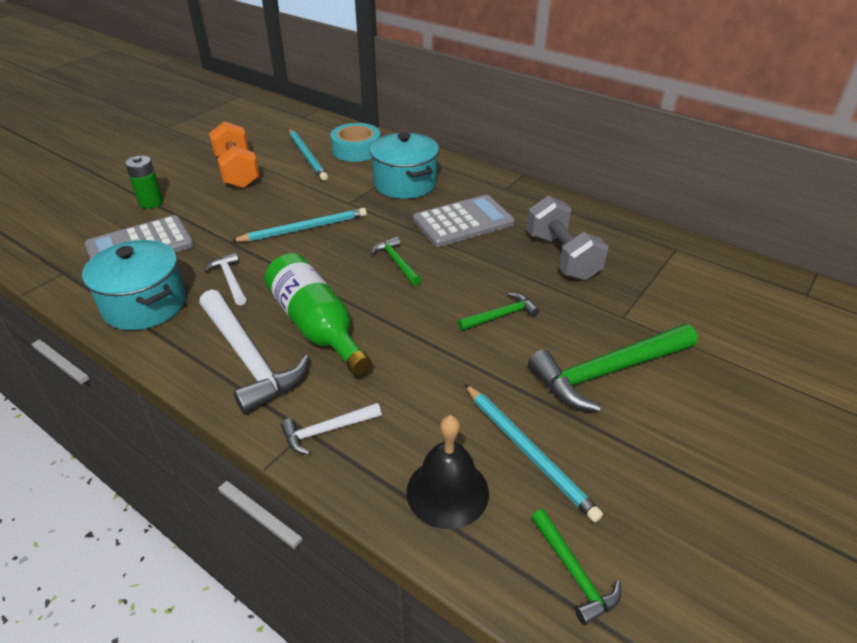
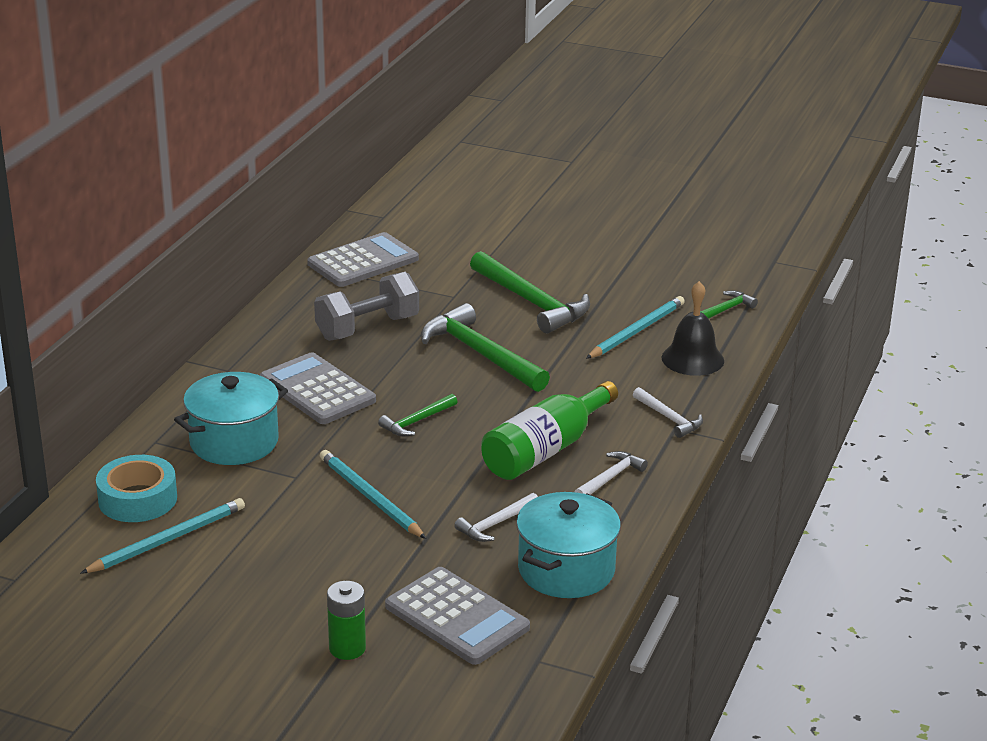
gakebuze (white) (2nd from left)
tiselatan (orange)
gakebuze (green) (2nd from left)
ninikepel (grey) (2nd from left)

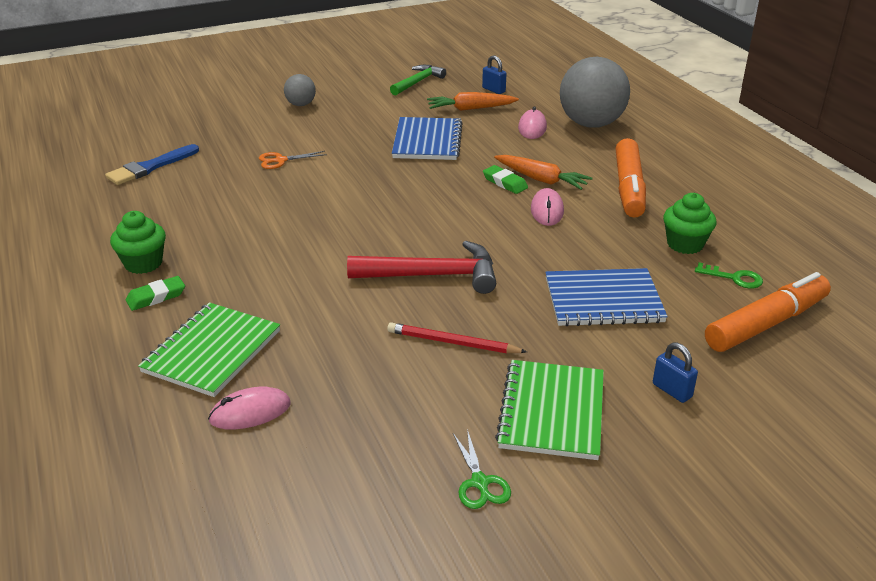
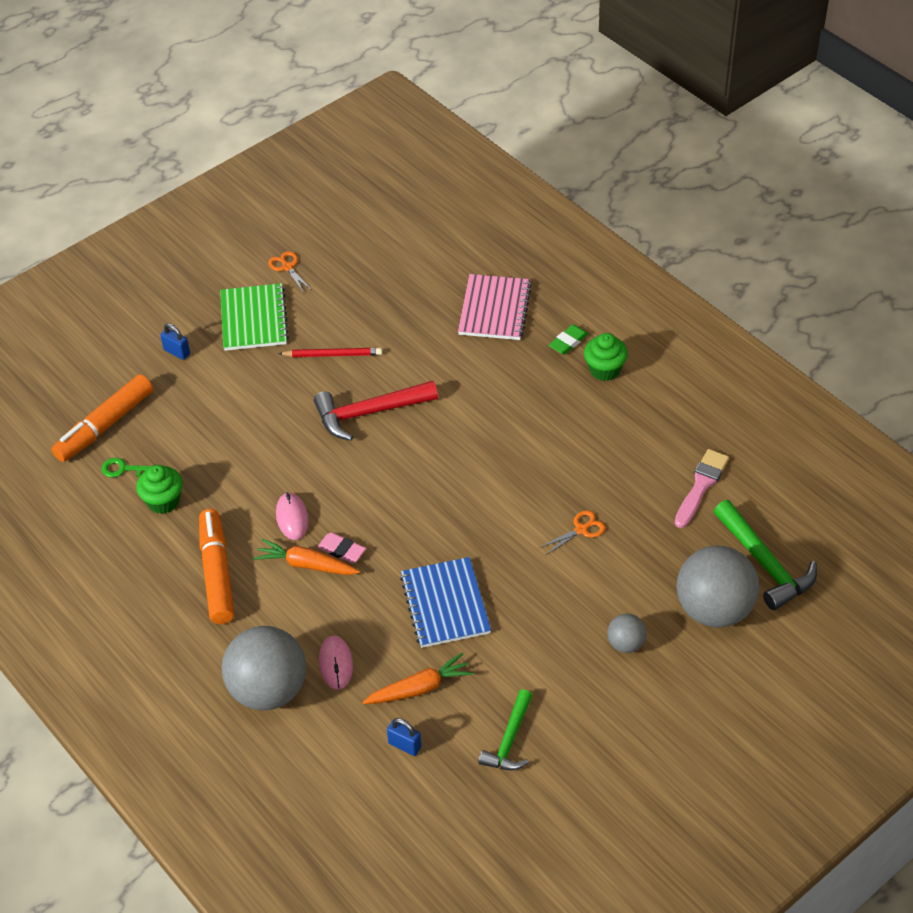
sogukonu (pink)
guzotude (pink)
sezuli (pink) (1st from left in the first image)
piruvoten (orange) (1st from left)
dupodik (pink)
guzotude (blue) (2nd from left in the first image)
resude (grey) (3rd from left)
gakebuze (green) (2nd from left)

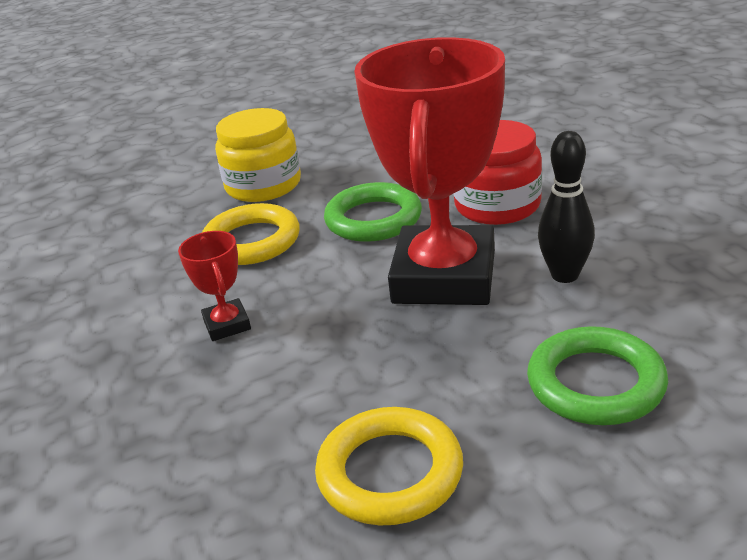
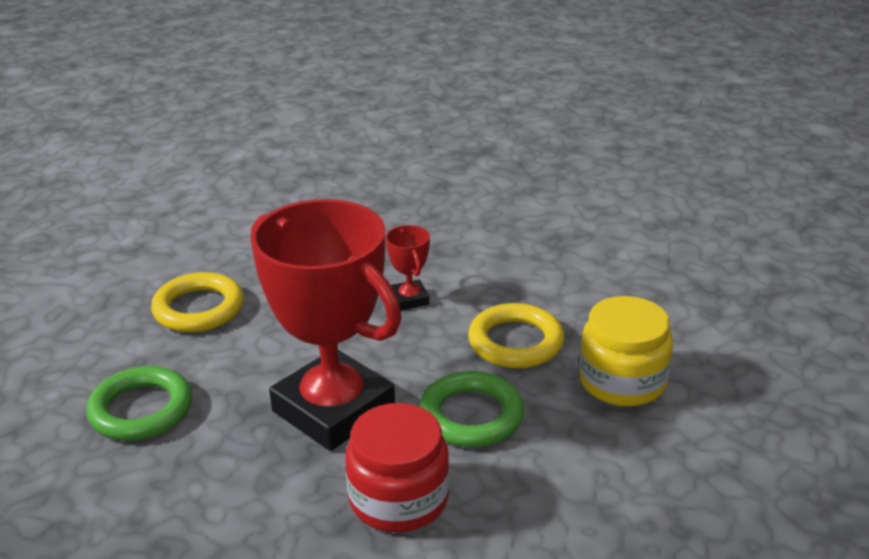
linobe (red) (2nd from left)
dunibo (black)

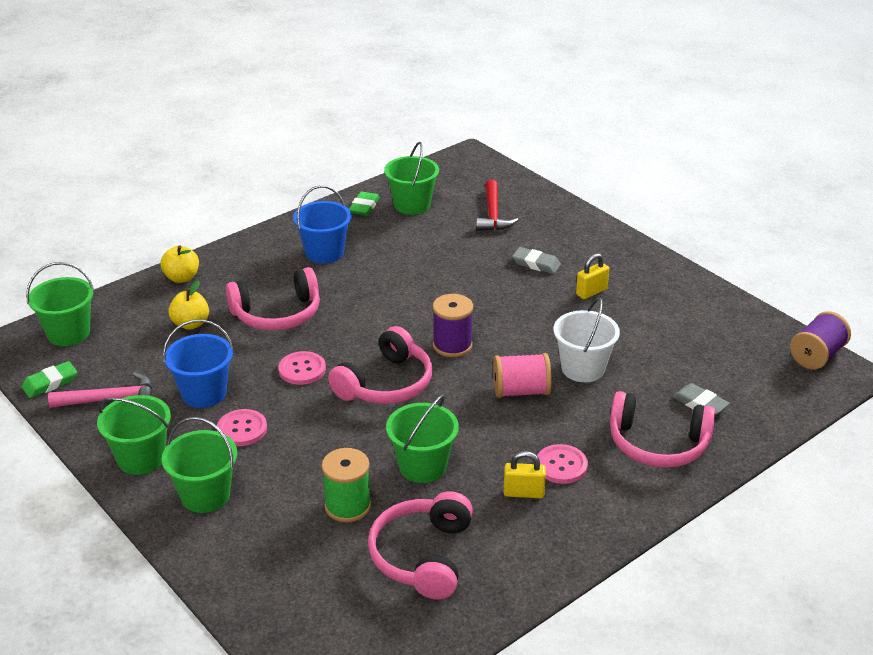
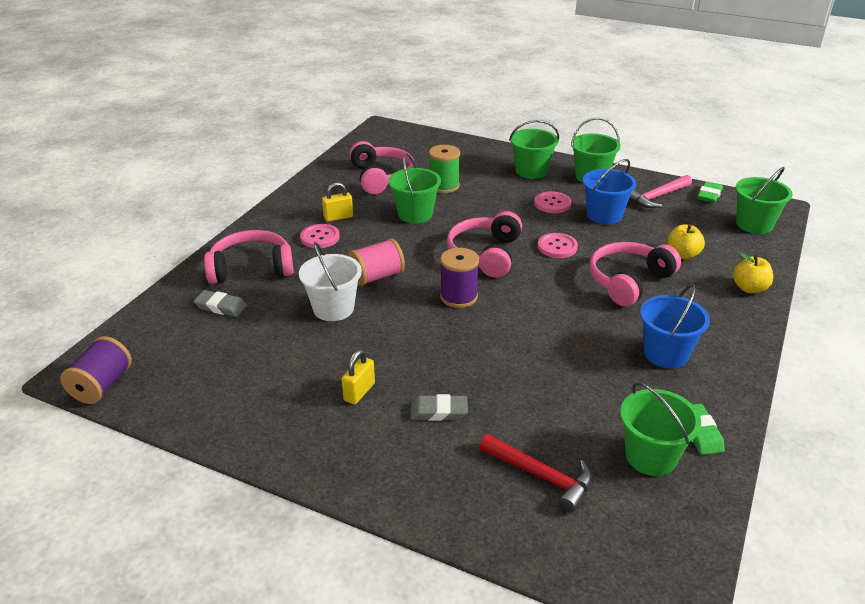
gakebuze (red)

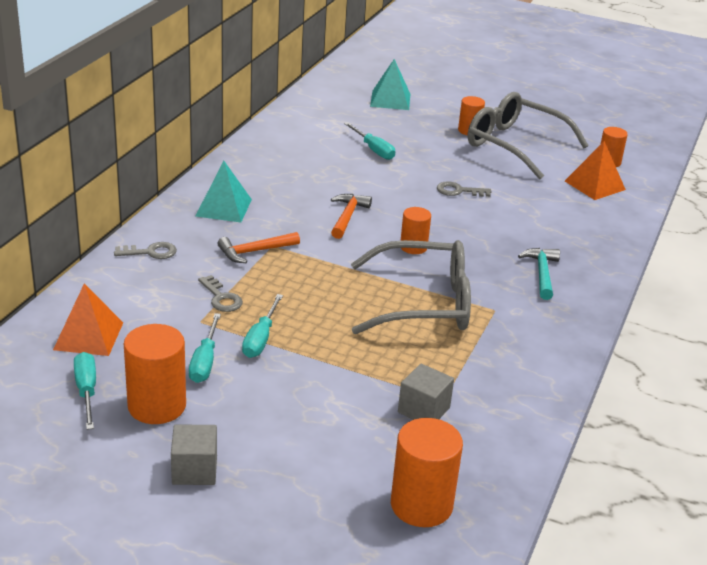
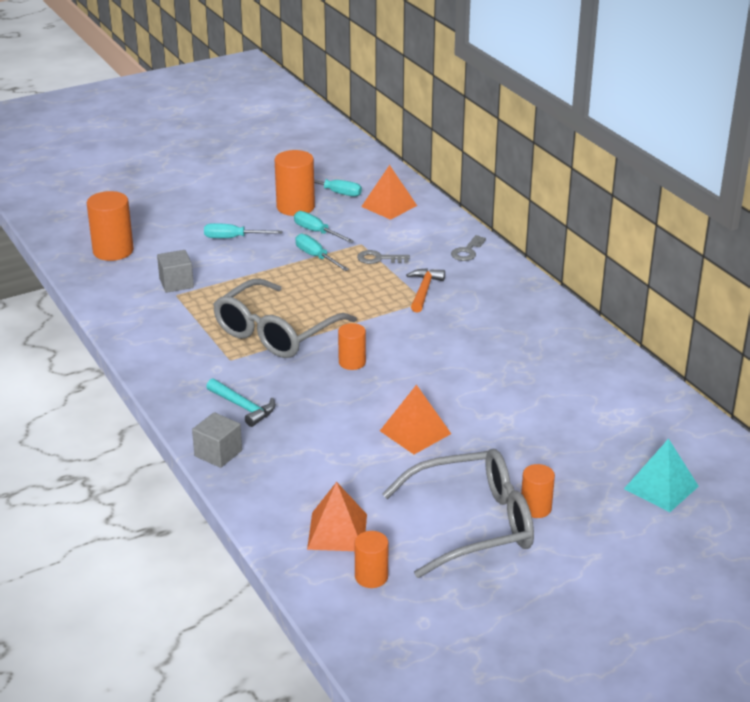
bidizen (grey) (2nd from left)
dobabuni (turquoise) (1st from left in the first image)
gakebuze (orange) (2nd from left in the first image)
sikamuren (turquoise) (1st from left)
dobabuni (orange) (3rd from left)

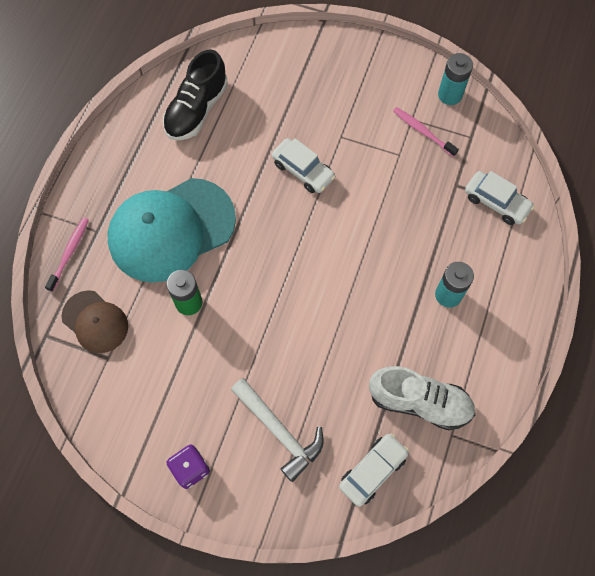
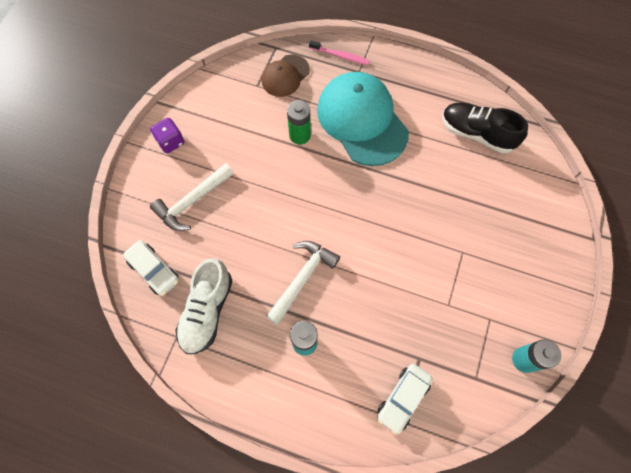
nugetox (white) (1st from left in the first image)
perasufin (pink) (2nd from left in the first image)
gakebuze (white) (2nd from left)

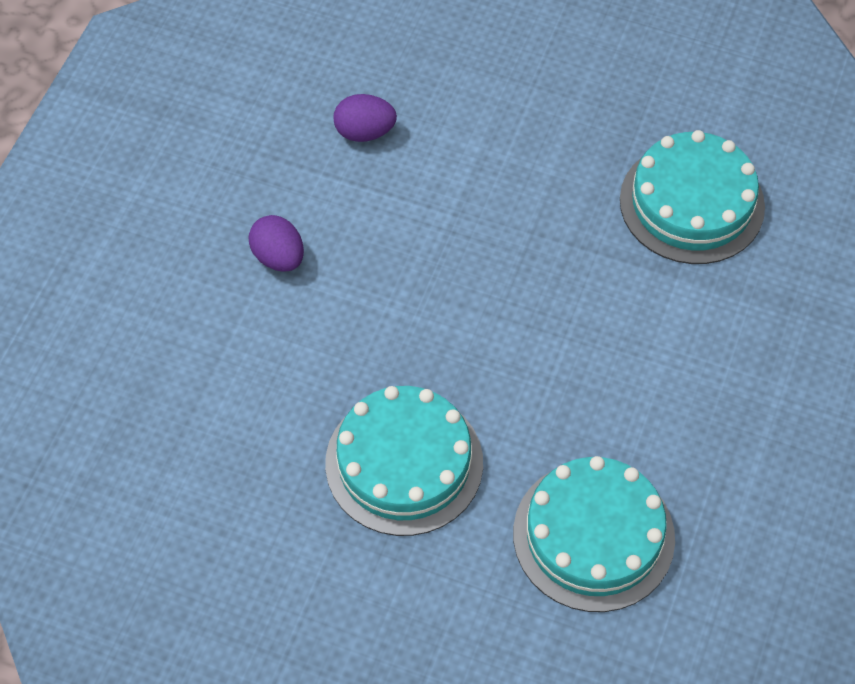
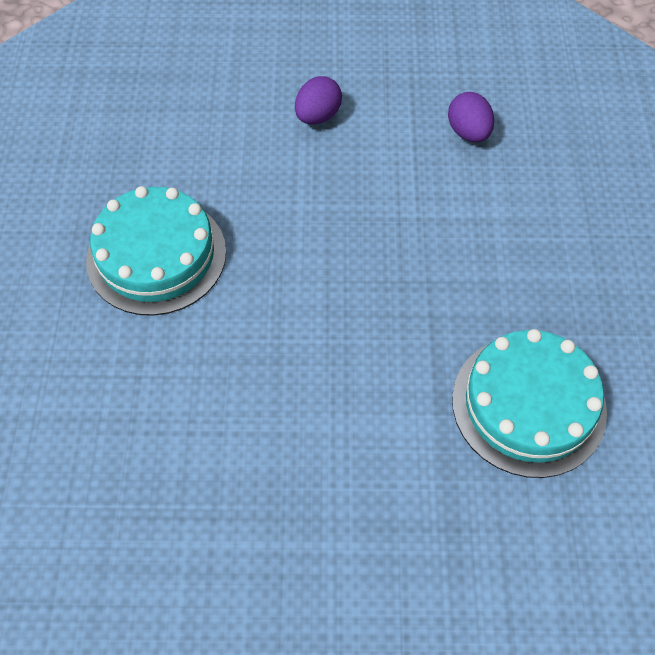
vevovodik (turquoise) (2nd from left in the first image)

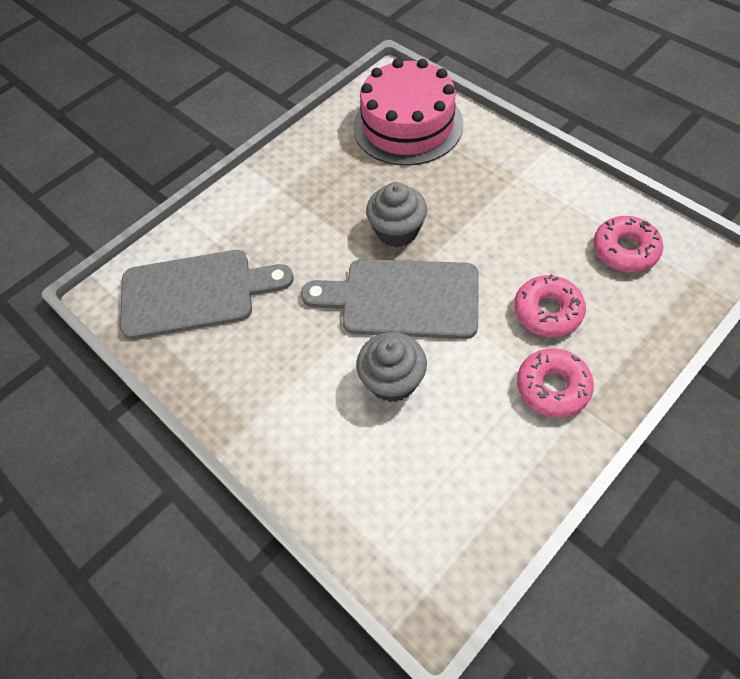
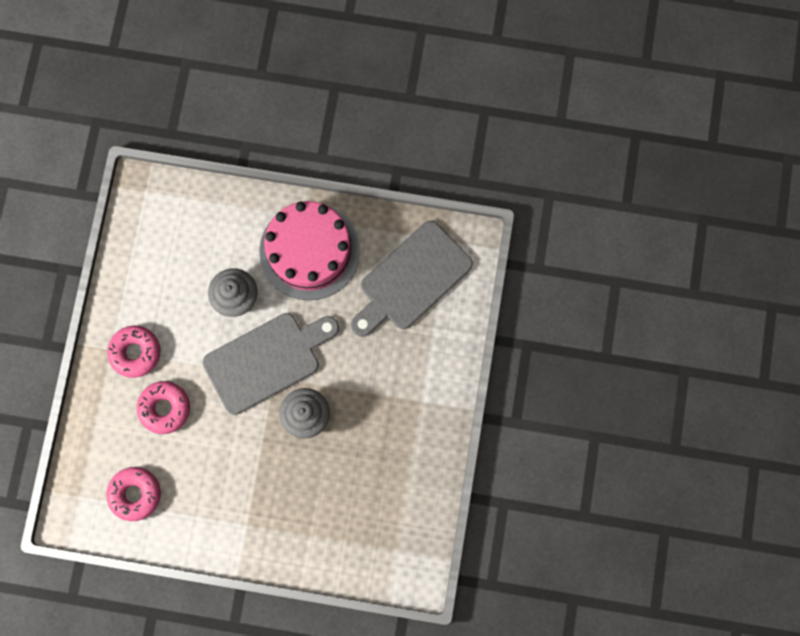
vevovodik (pink)

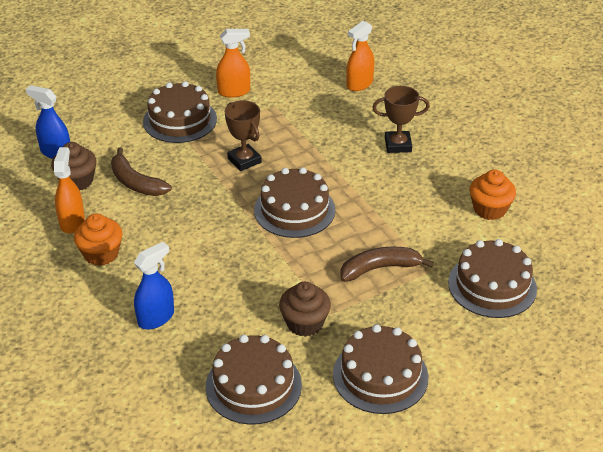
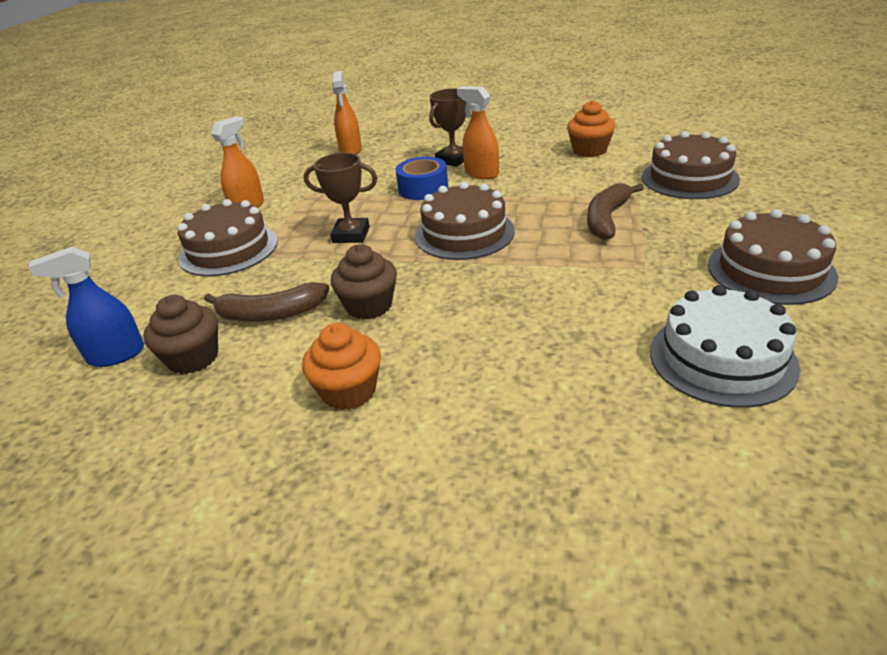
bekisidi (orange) (3rd from left)
bekisidi (blue) (2nd from left in the first image)
vevovodik (white)
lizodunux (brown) (2nd from left)
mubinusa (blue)

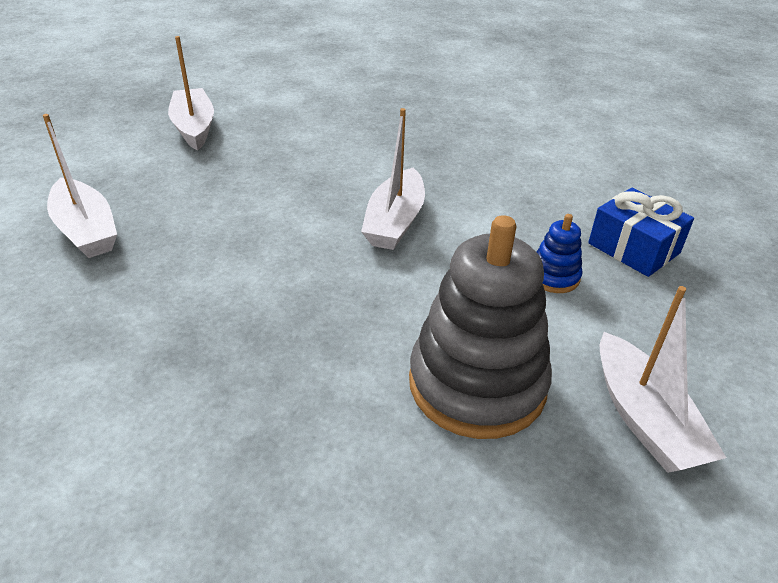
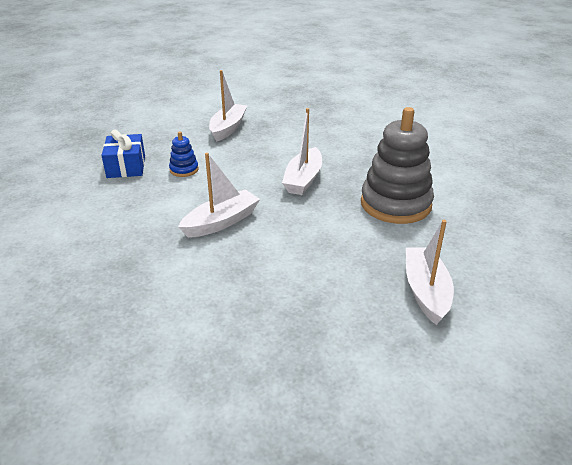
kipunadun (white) (3rd from left)
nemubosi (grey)

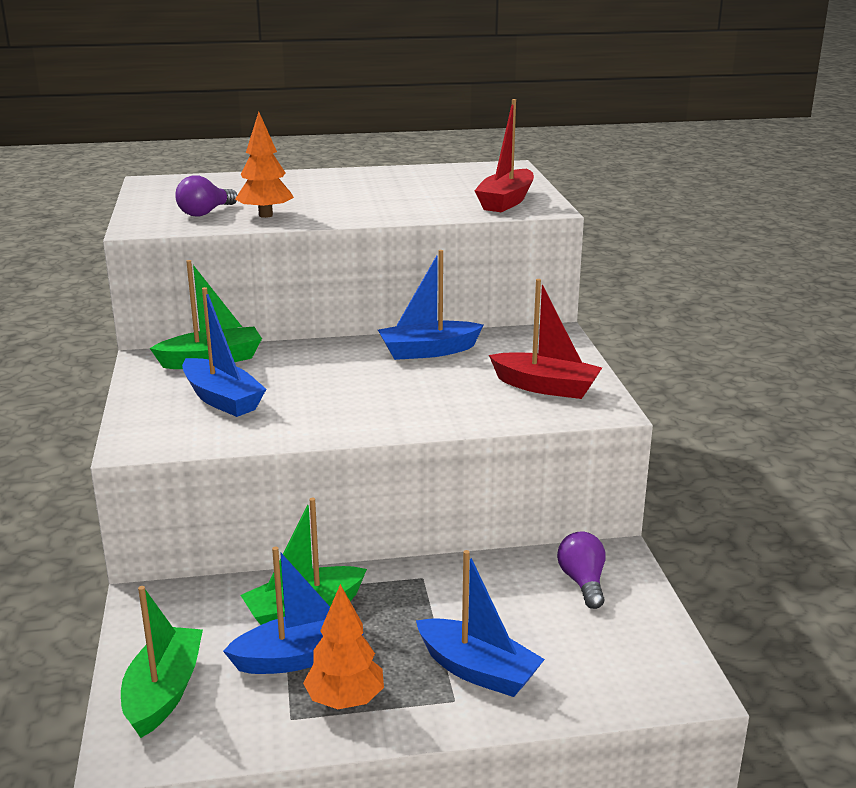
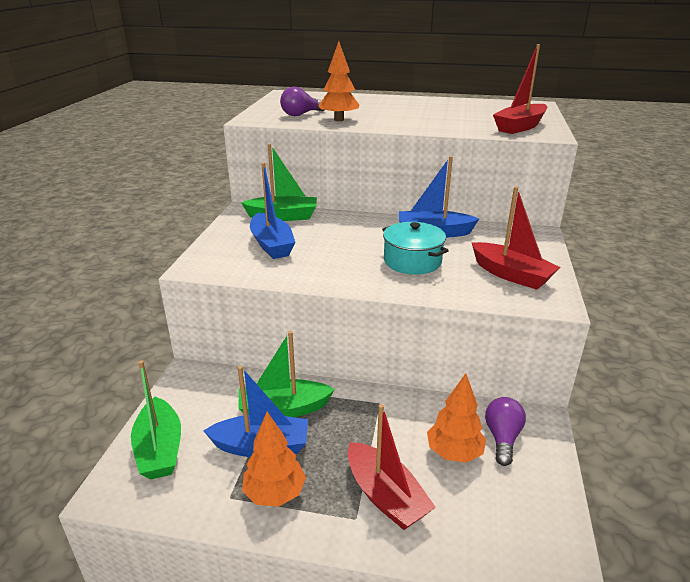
kipunadun (green) (1st from left)
kipunadun (red) (1st from left)
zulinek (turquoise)
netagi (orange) (3rd from left)

